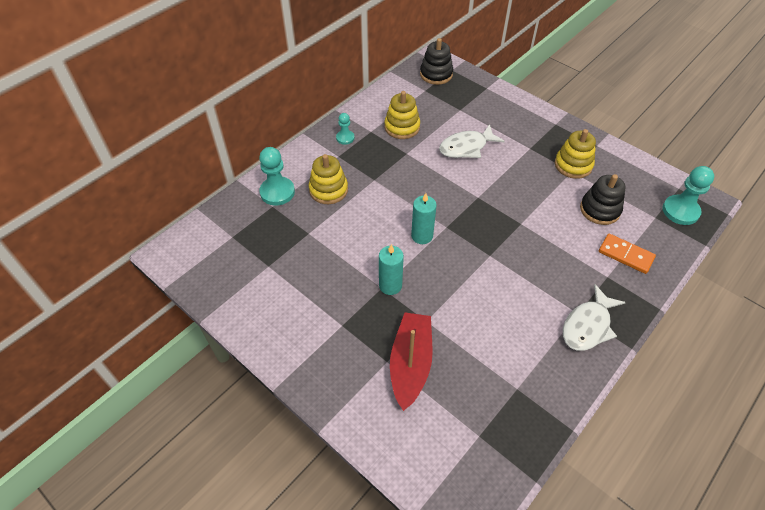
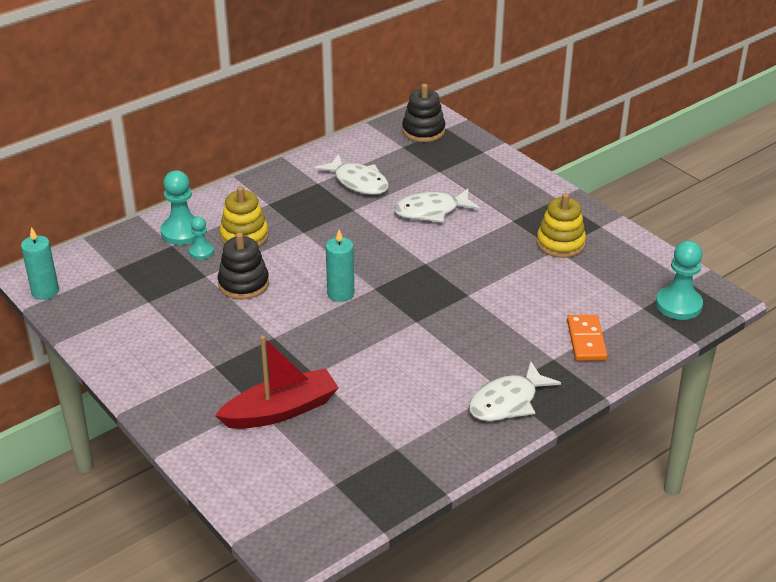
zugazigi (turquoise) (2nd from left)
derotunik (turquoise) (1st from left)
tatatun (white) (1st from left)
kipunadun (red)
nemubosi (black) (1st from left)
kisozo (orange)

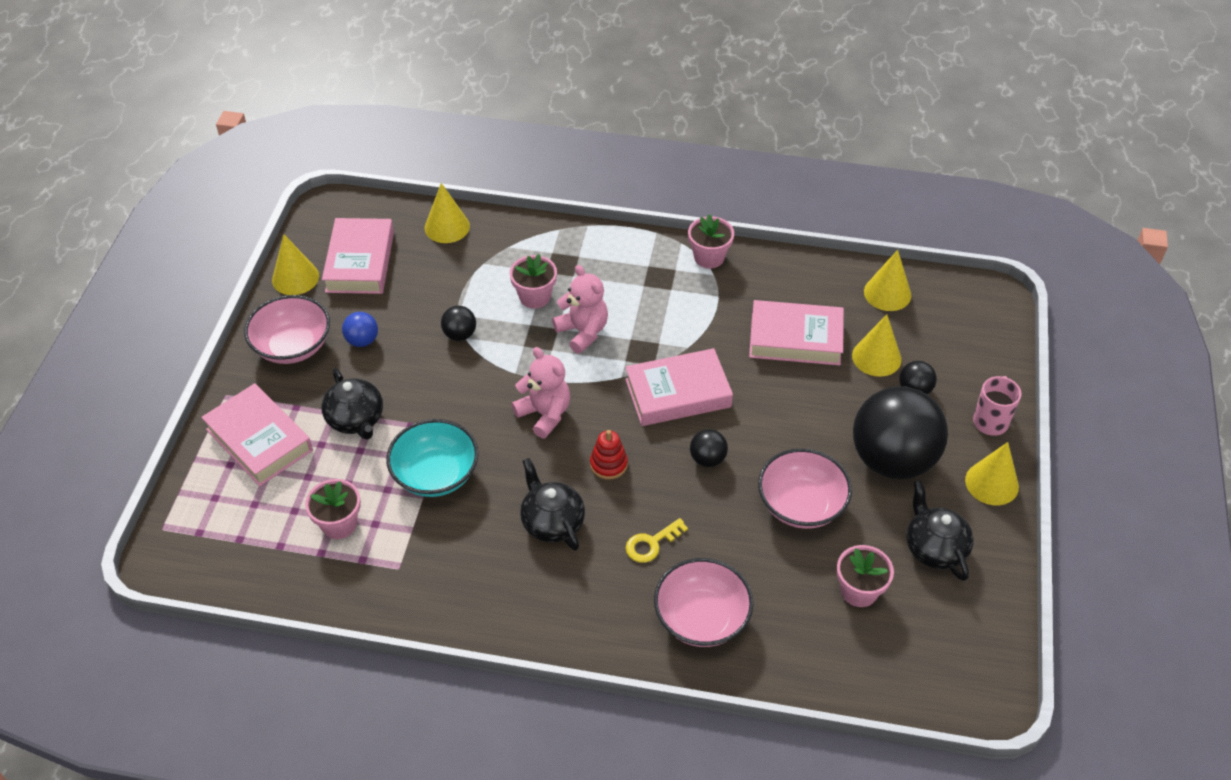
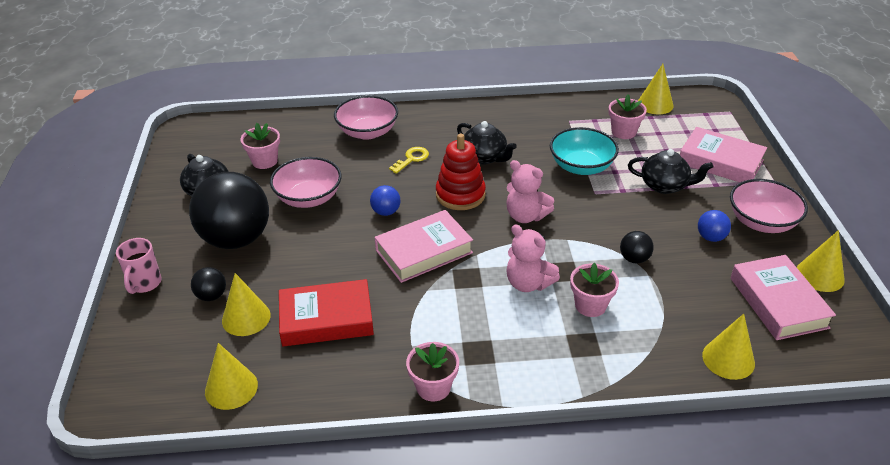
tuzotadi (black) (3rd from left)
nemubosi (red)
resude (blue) (1st from left)
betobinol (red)
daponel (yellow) (3rd from left)

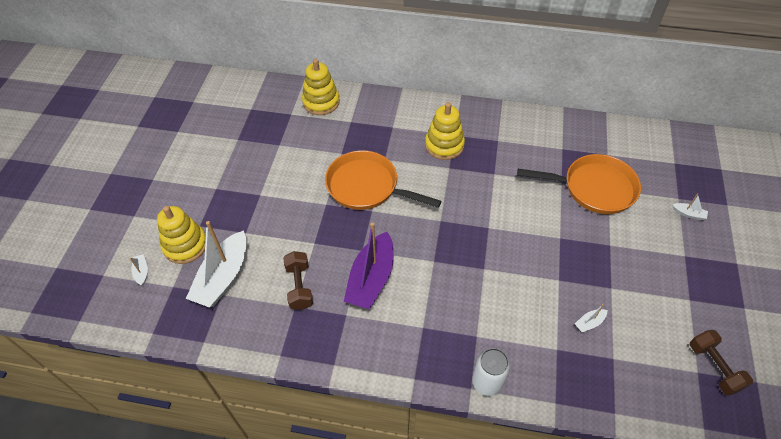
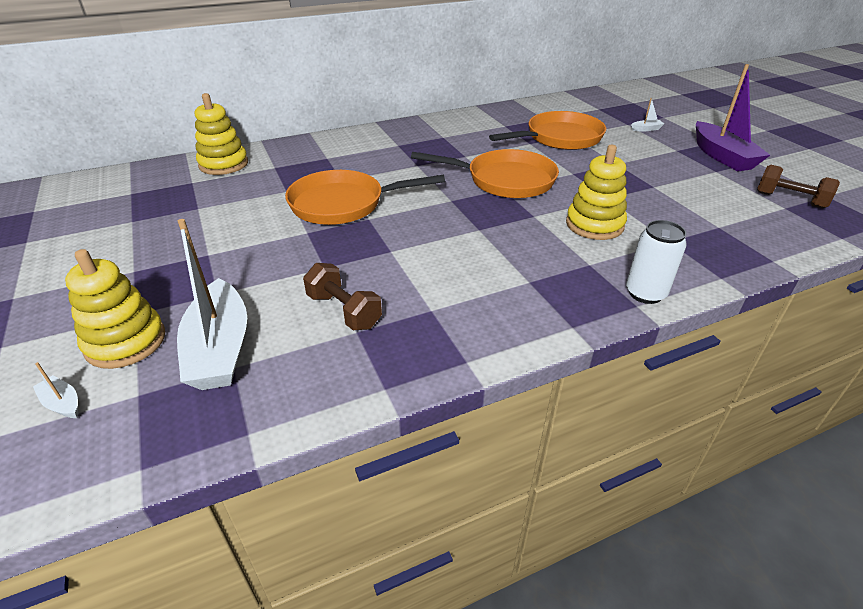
kipunadun (purple)
nemubosi (yellow) (3rd from left)
kipunadun (white) (3rd from left in the first image)
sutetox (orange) (2nd from left)

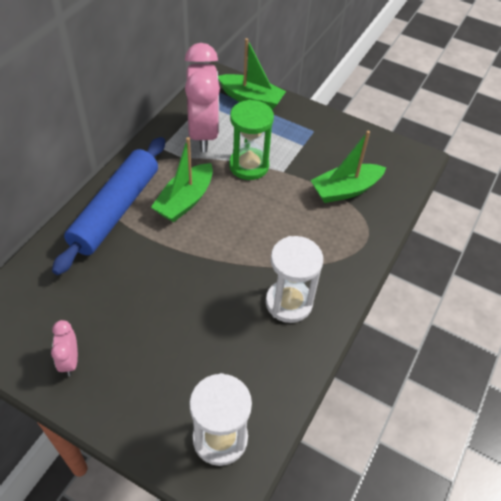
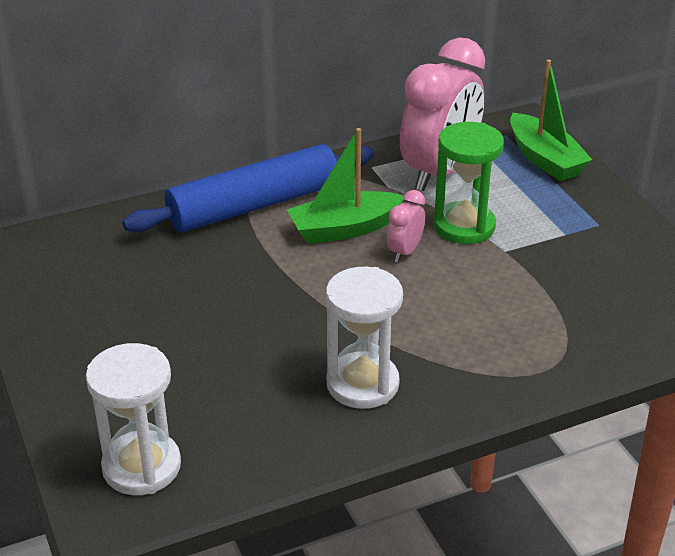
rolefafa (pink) (1st from left)
kipunadun (green) (3rd from left in the first image)

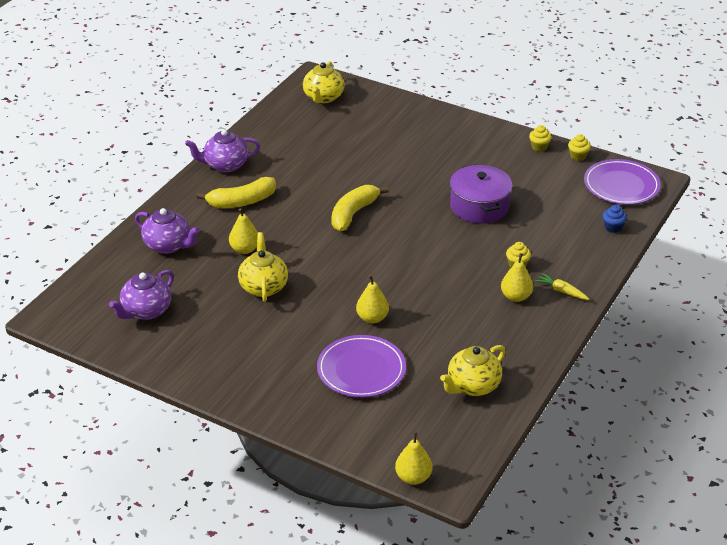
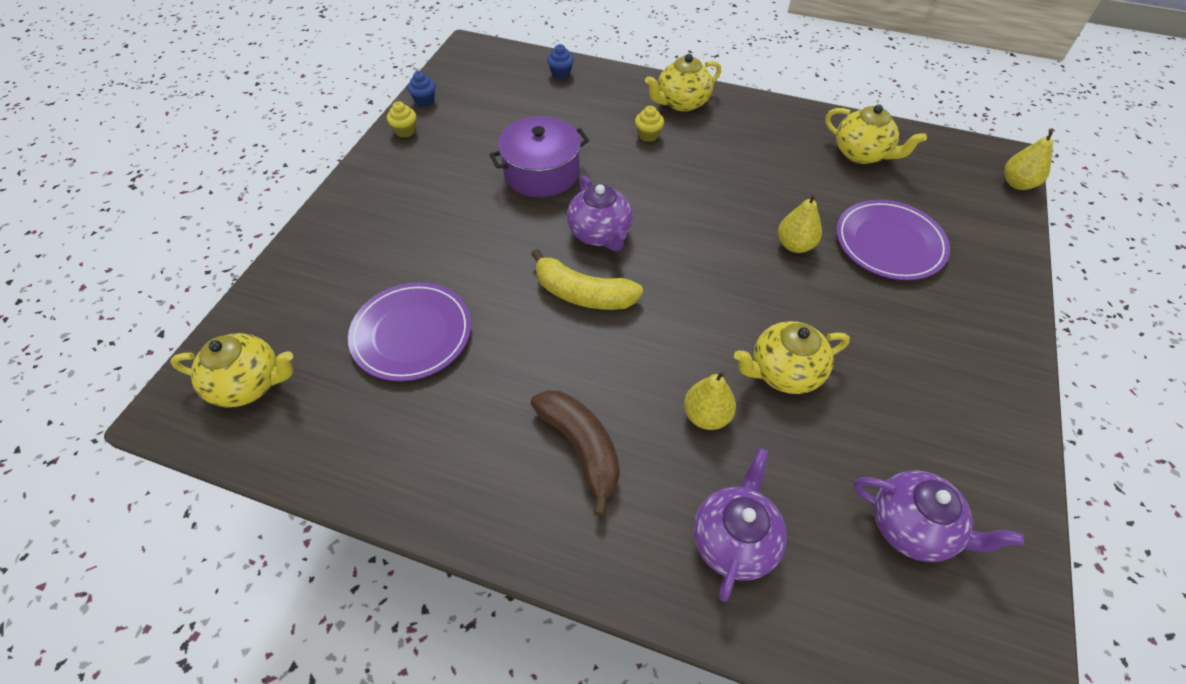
tuzotadi (purple) (1st from left)
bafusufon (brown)
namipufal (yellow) (4th from left in the first image)
tuzotadi (yellow) (2nd from left)
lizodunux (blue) (1st from left)
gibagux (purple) (1st from left)

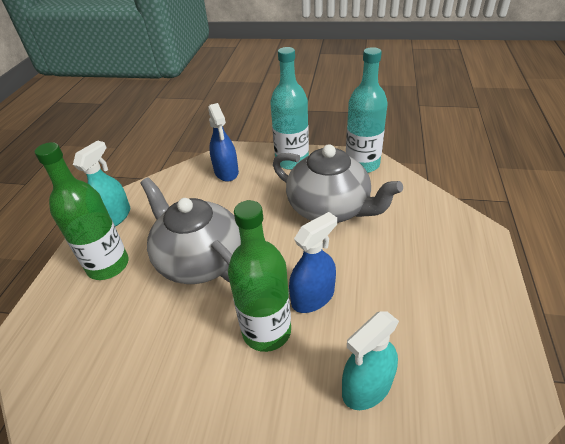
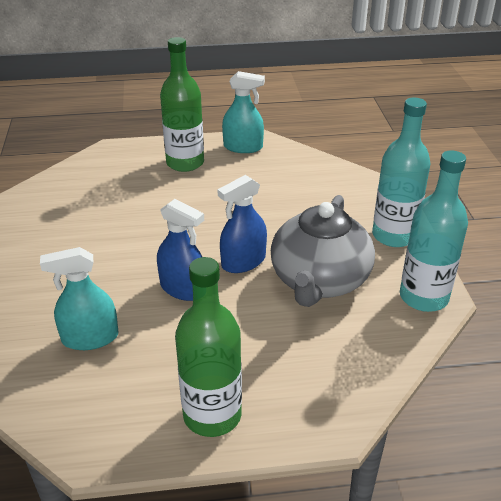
tuzotadi (grey) (1st from left in the first image)
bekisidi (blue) (2nd from left)
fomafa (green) (2nd from left)
bekisidi (turquoise) (1st from left)

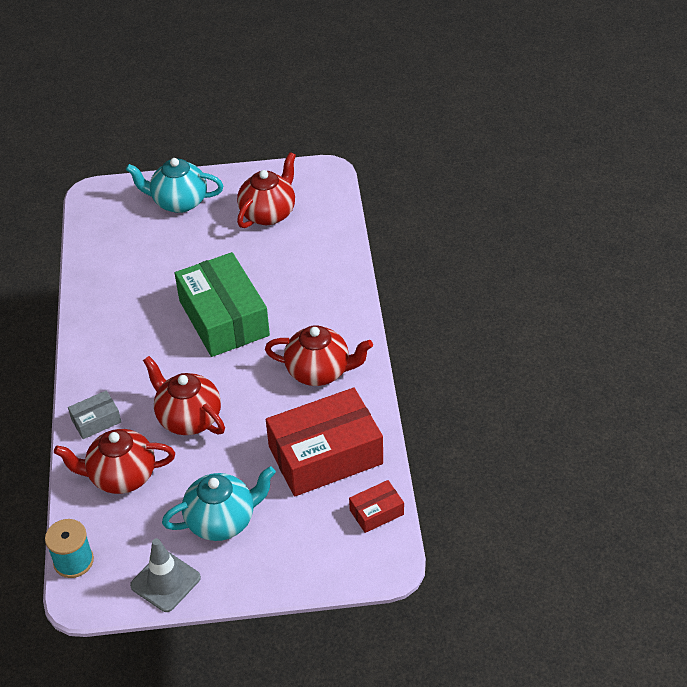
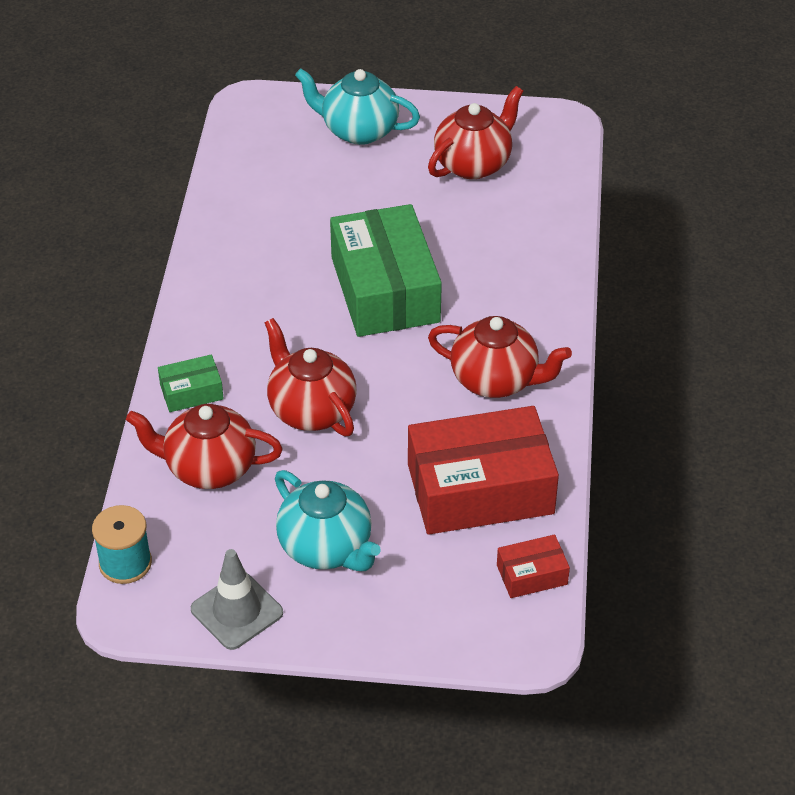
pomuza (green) (1st from left)
tuzotadi (turquoise) (1st from left)

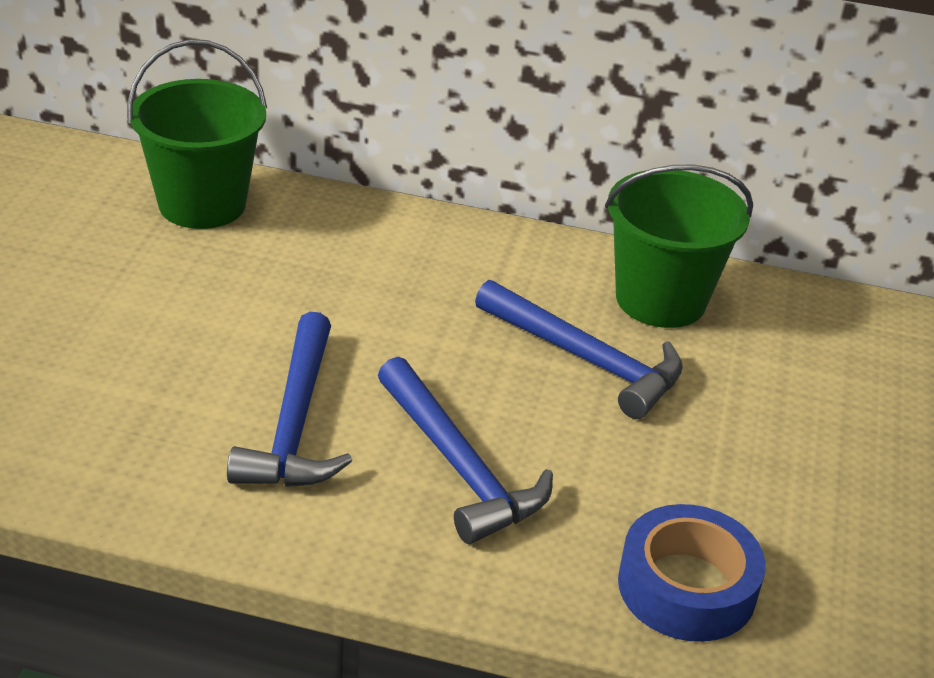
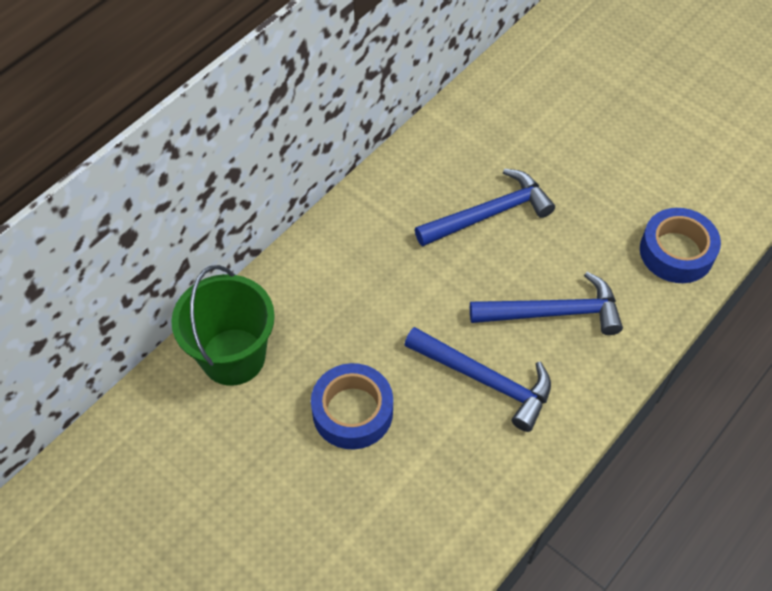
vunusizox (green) (2nd from left in the first image)
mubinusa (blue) (1st from left)

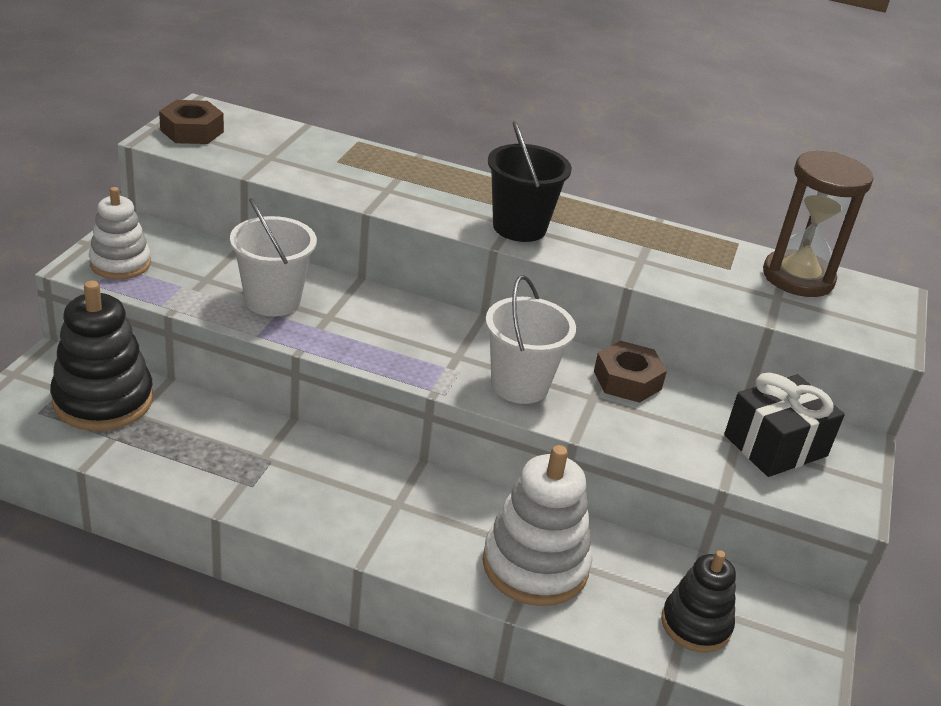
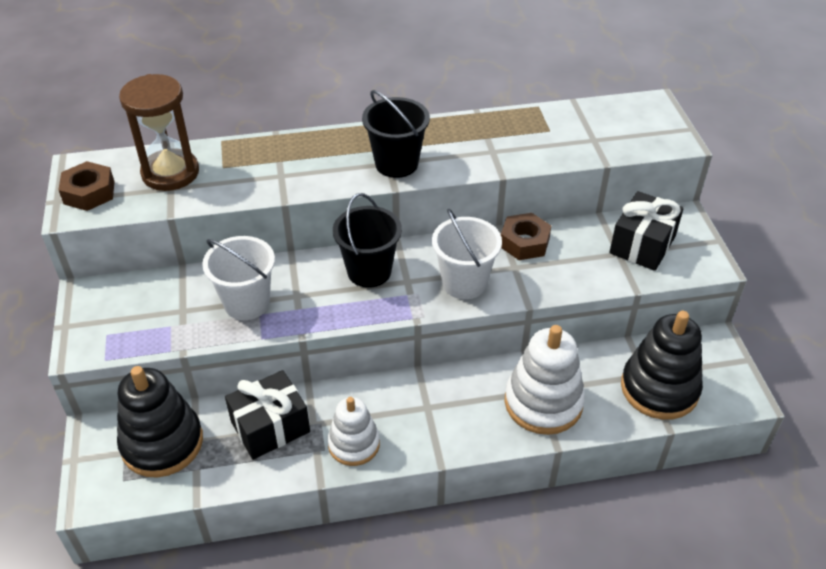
nemubosi (white) (1st from left)
nemubosi (black) (2nd from left)
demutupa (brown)
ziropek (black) (1st from left)
vunusizox (black) (1st from left)

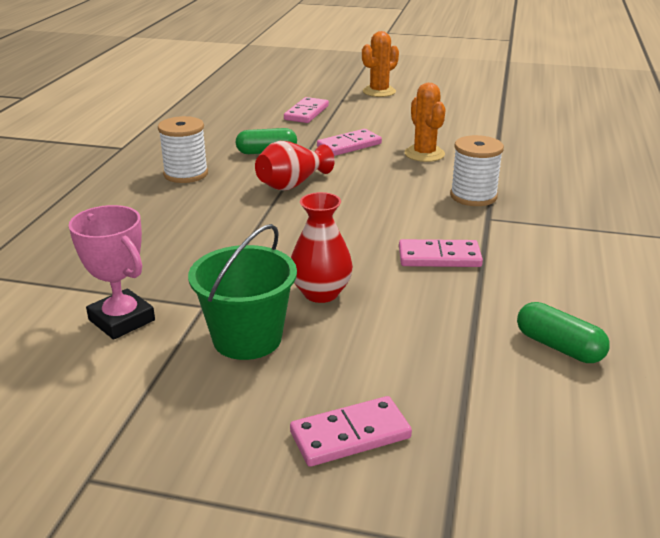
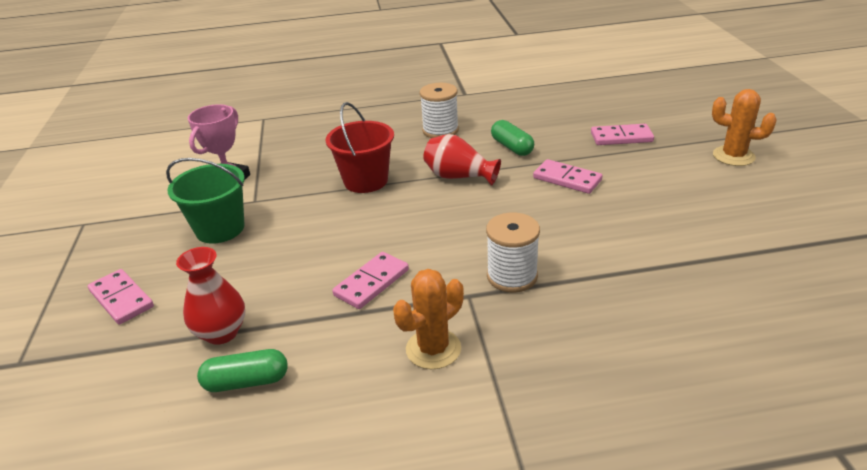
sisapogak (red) (1st from left)
kisozo (pink) (2nd from left)
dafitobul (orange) (1st from left)
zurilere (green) (1st from left)
vunusizox (red)

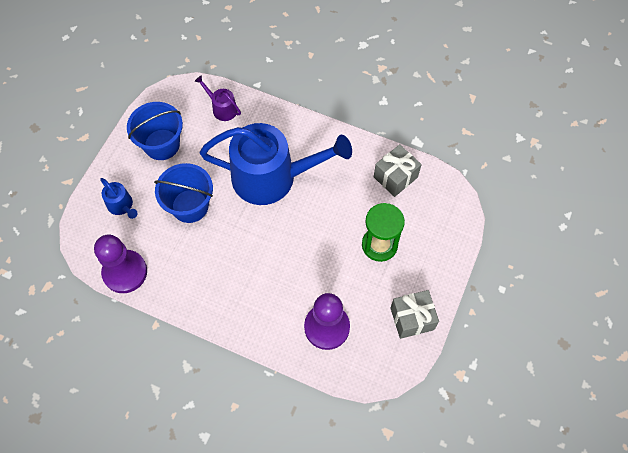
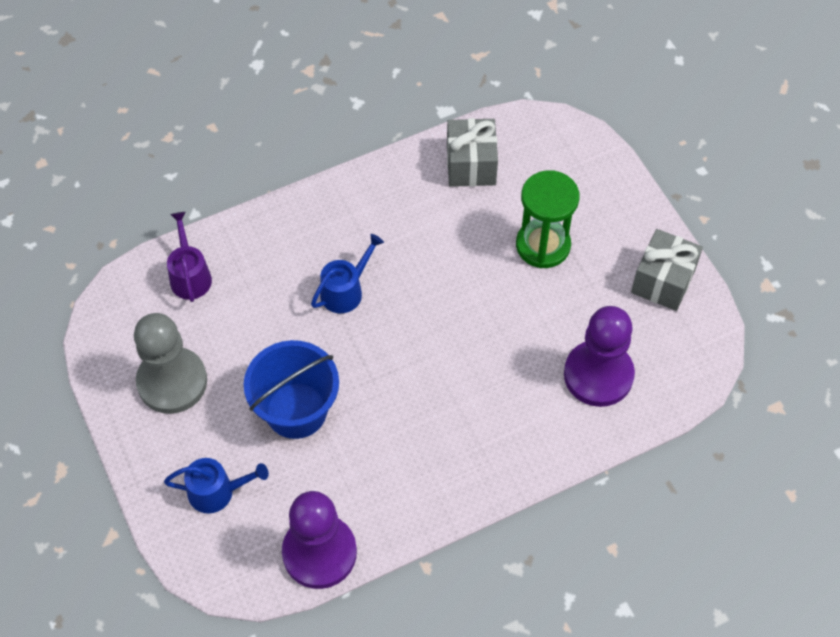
zugazigi (grey)
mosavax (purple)
mosavax (blue) (2nd from left)

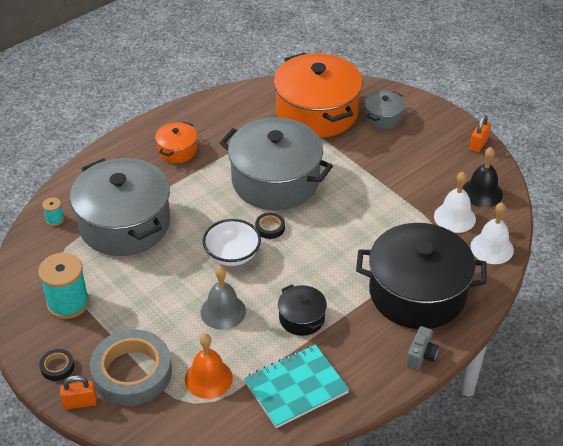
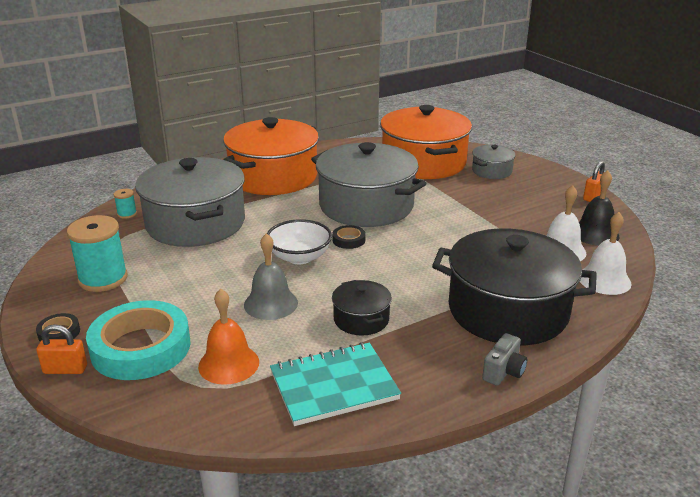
mubinusa (turquoise)
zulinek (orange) (1st from left)

